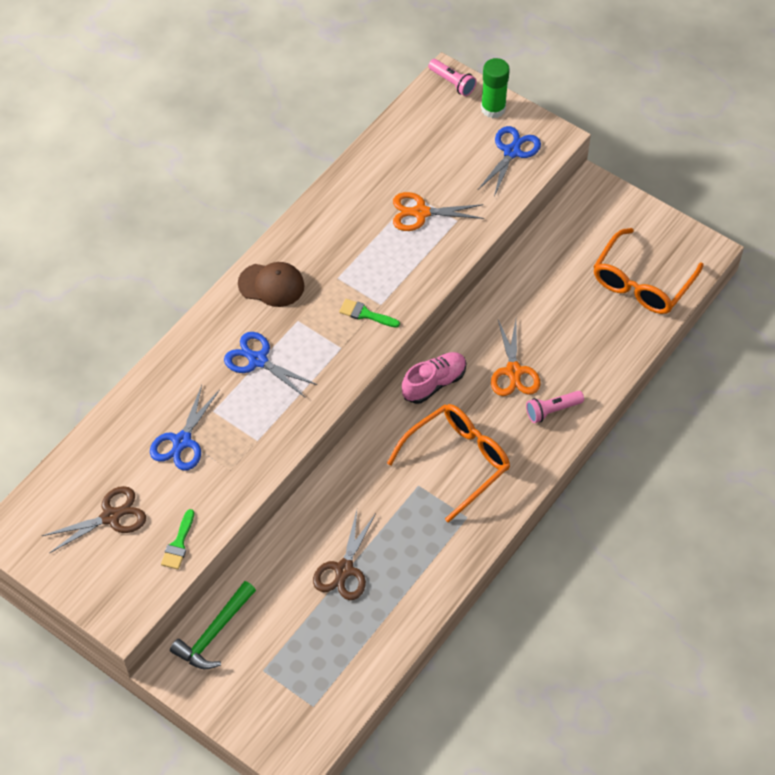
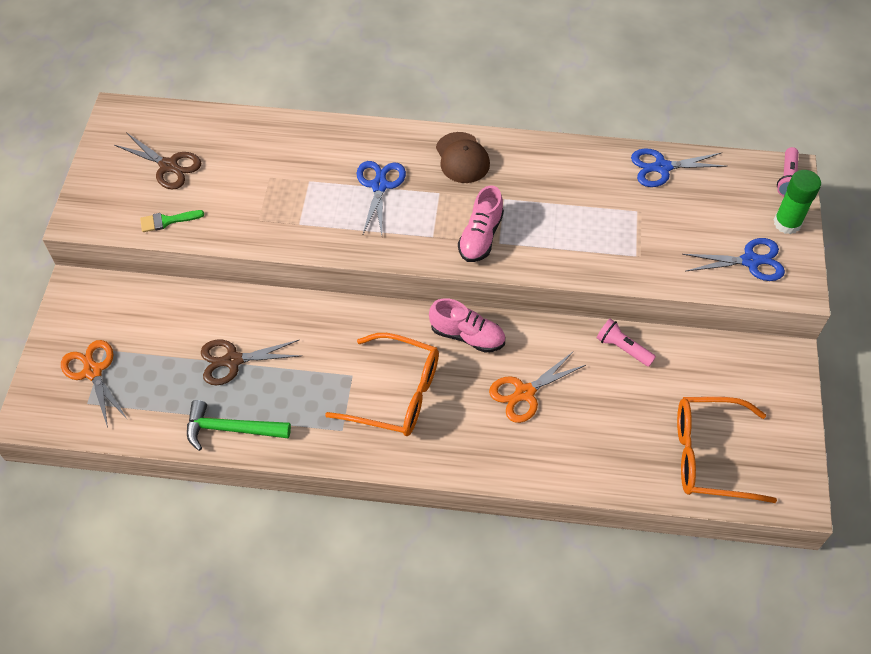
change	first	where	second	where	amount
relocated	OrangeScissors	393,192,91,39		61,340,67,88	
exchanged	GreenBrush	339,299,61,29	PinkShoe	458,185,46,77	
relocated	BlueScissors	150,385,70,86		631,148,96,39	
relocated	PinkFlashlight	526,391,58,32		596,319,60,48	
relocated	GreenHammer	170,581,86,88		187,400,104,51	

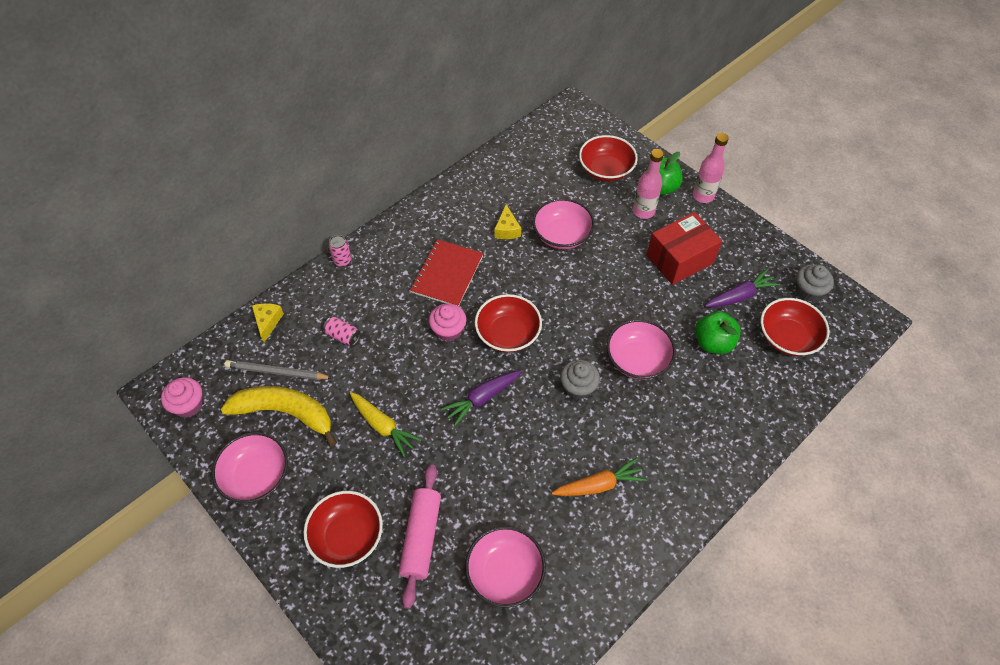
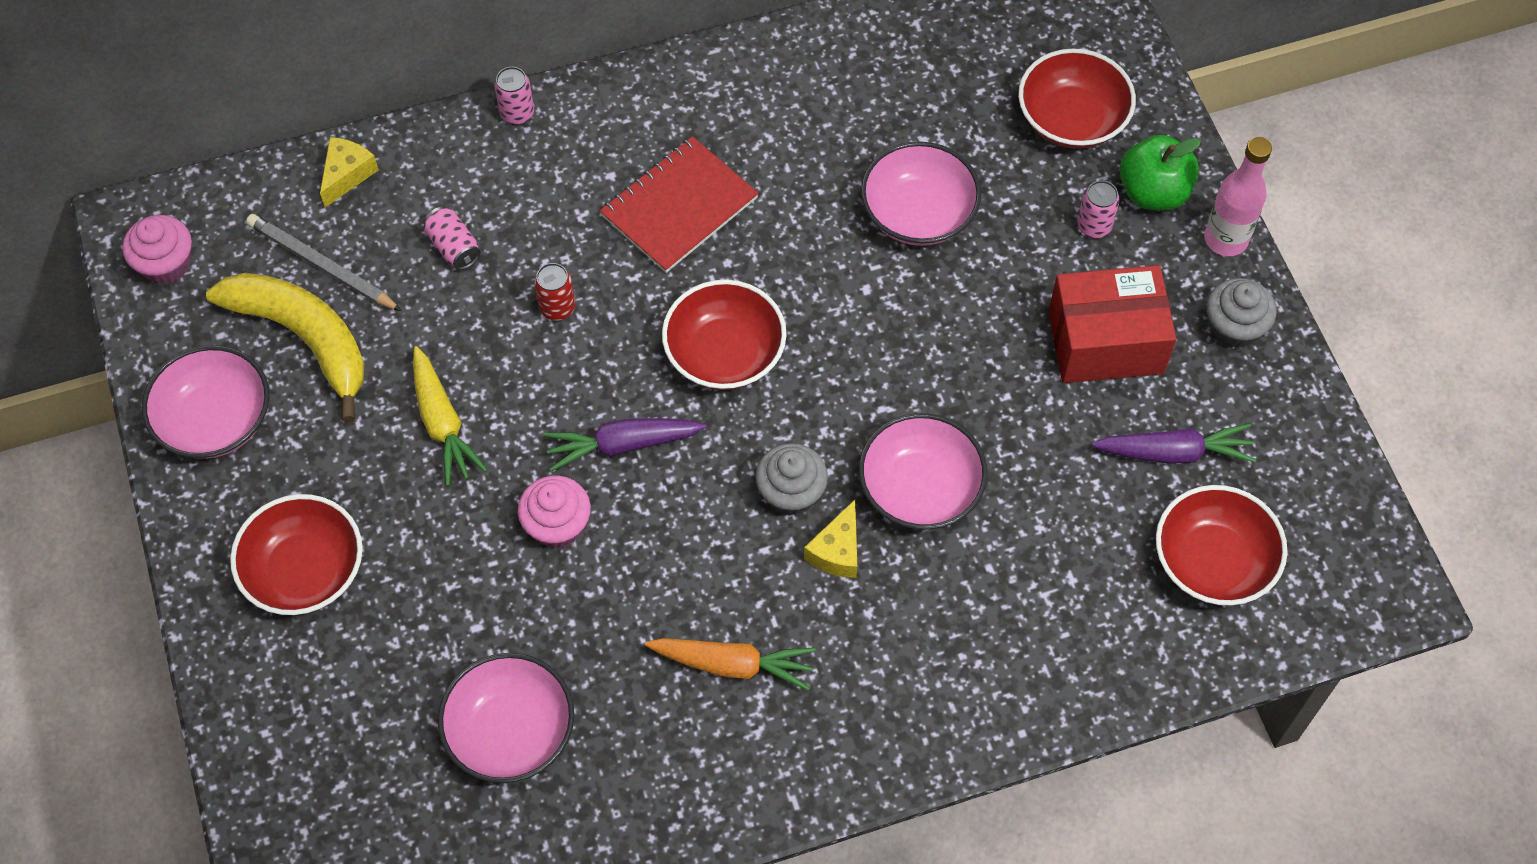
change	first	where	second	where	amount
exchanged	PinkBottle	633,149,31,70	PinkCan	1077,180,43,58	
relocated	YellowCheese	494,205,27,34		804,500,53,78	
relocated	GreyCupcake	796,264,38,38		1207,278,69,71	
relocated	PinkCupcake	429,303,37,39		518,476,73,72	
missing	GreenApple	695,311,46,43			
missing	PinkRollingPin	399,464,42,145			
appeared			RedCan	534,263,41,57	

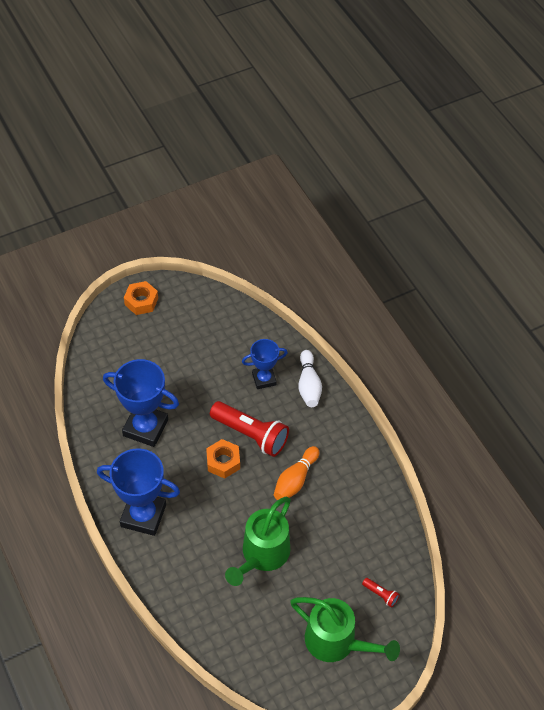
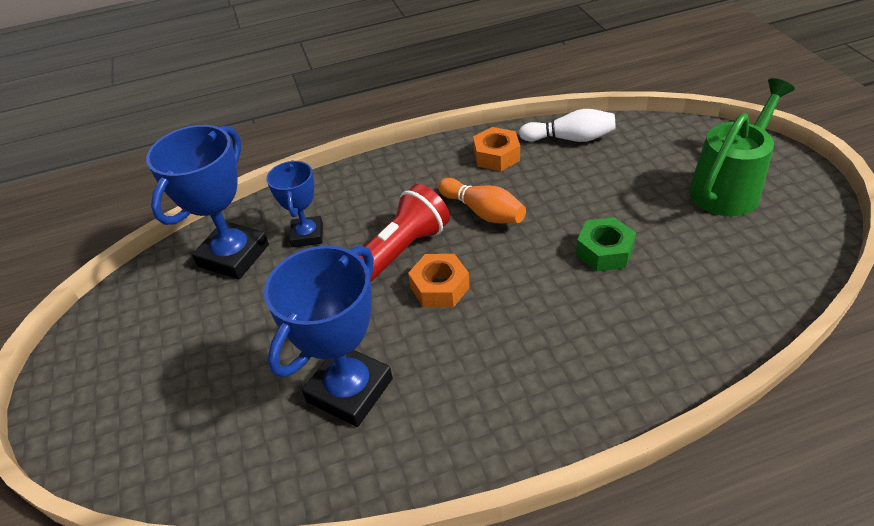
change	first	where	second	where	amount
relocated	OrangeNut	124,281,34,34		473,127,47,44	
relocated	WhiteBowlingPin	299,350,23,57		519,109,97,33	
relocated	BlueTrophy	97,448,83,88		146,125,123,154	
exchanged	GreenWateringCan	225,496,66,90	GreenNut	576,217,60,55	
missing	RedFlashlight	362,578,38,30			

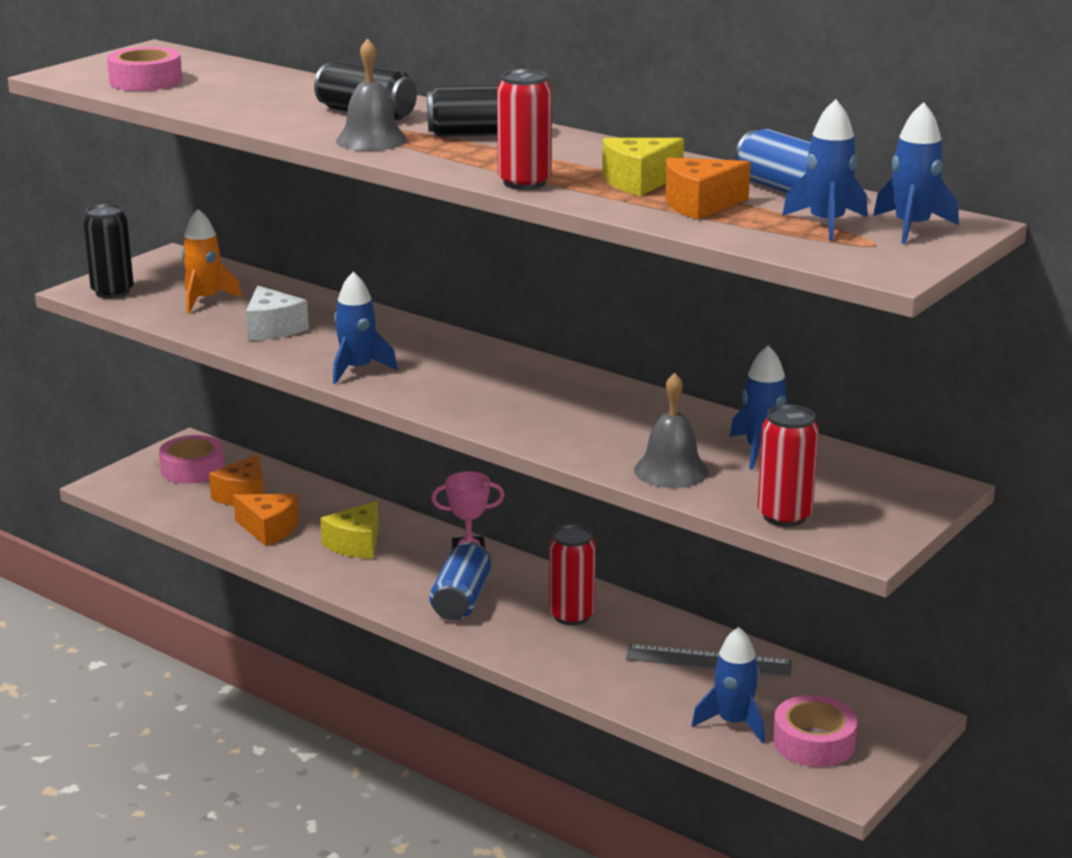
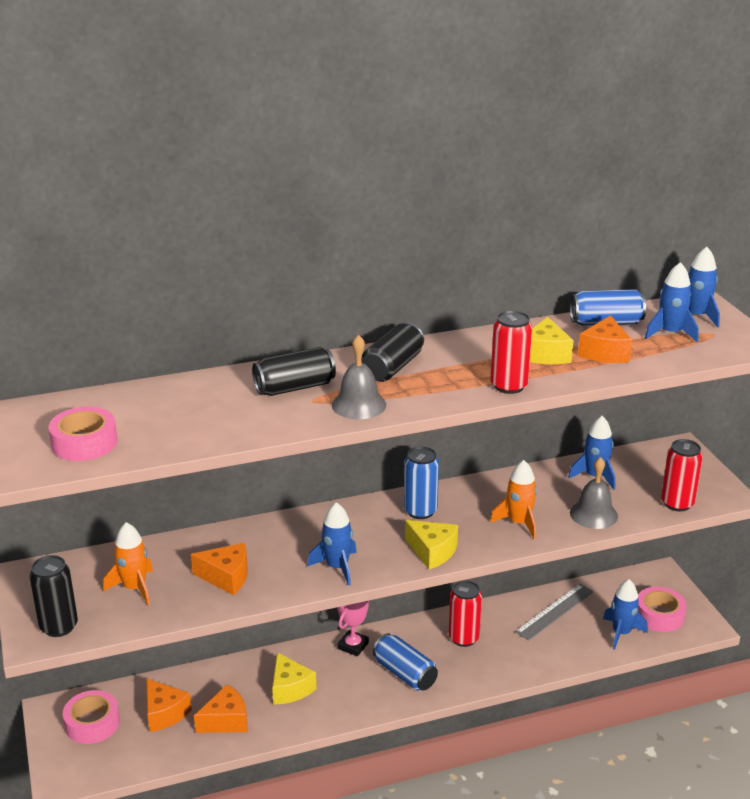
change	first	where	second	where	amount
colour	WhiteCheese	246,286,63,54	OrangeCheese	191,543,57,52	
appeared			BlueCan	404,446,35,73	
appeared			OrangeRocket	490,460,47,79	
appeared			YellowCheese	405,520,53,50	

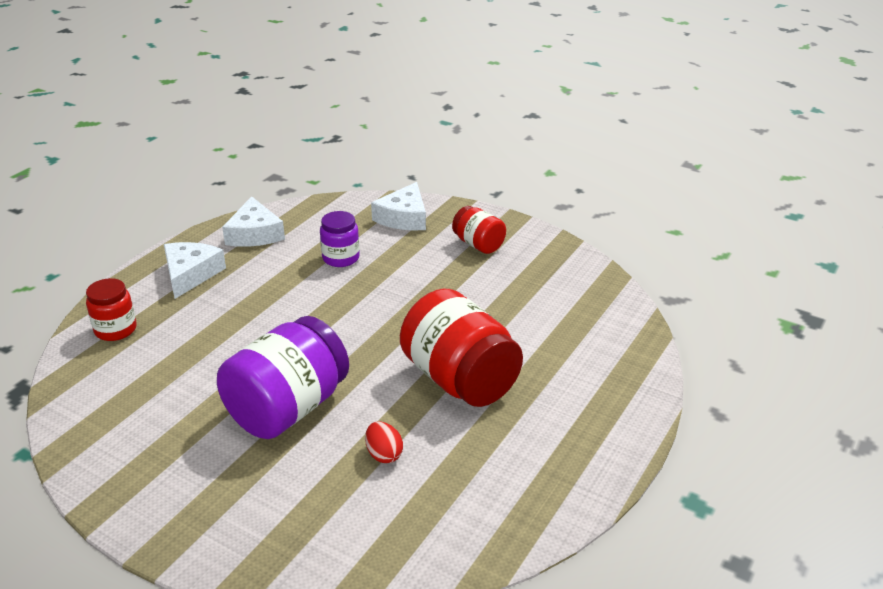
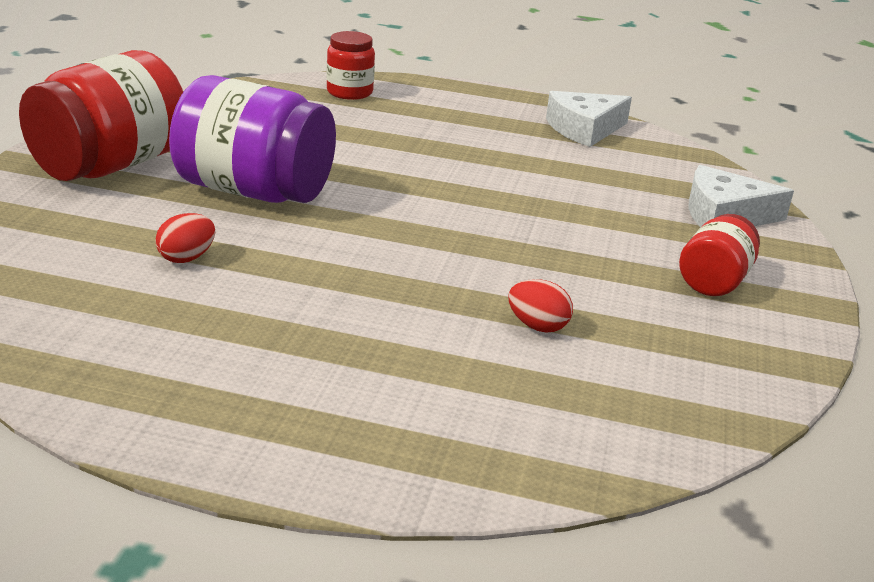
change	first	where	second	where	amount
missing	PurpleJar	320,211,40,56			
missing	WhiteCheese	164,242,62,57			
relocated	RedJar	400,289,123,118		19,50,164,131	
appeared			RedEgg	508,279,65,53	

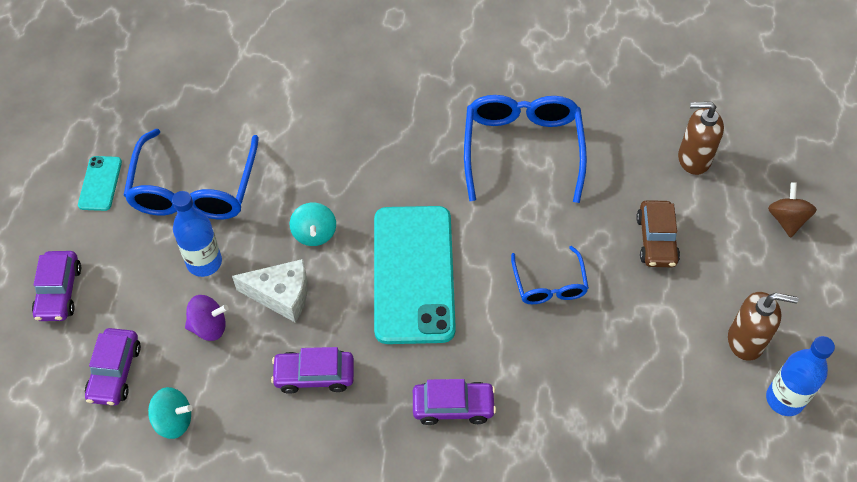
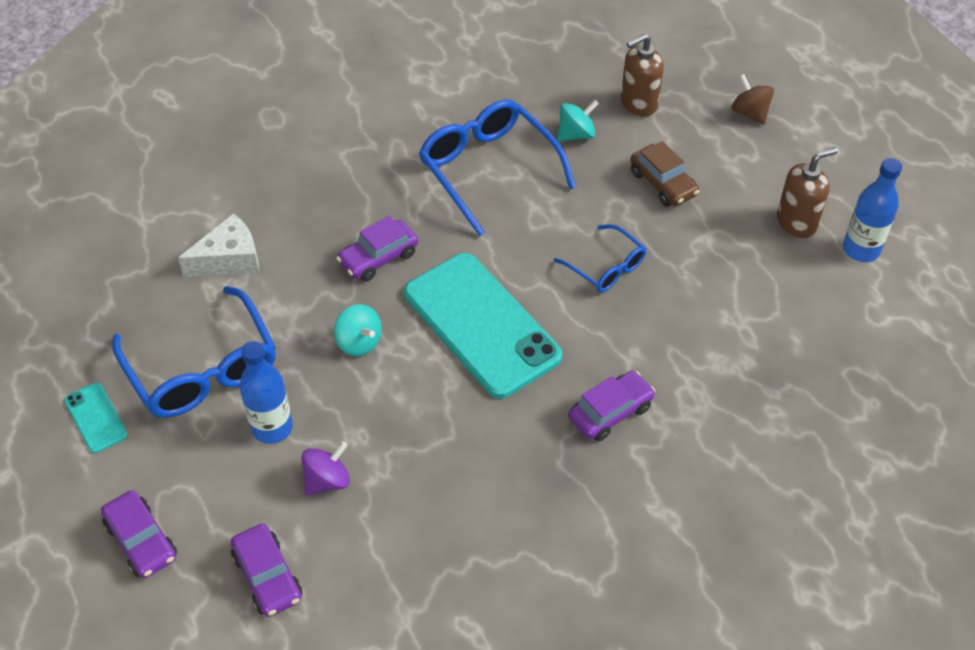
change	first	where	second	where	amount
relocated	WhiteCheese	232,259,76,63		178,213,81,64	
relocated	PurpleCar	271,347,83,47		336,216,82,66	
relocated	TurquoiseSpinningTop	148,387,45,52		557,100,42,42	

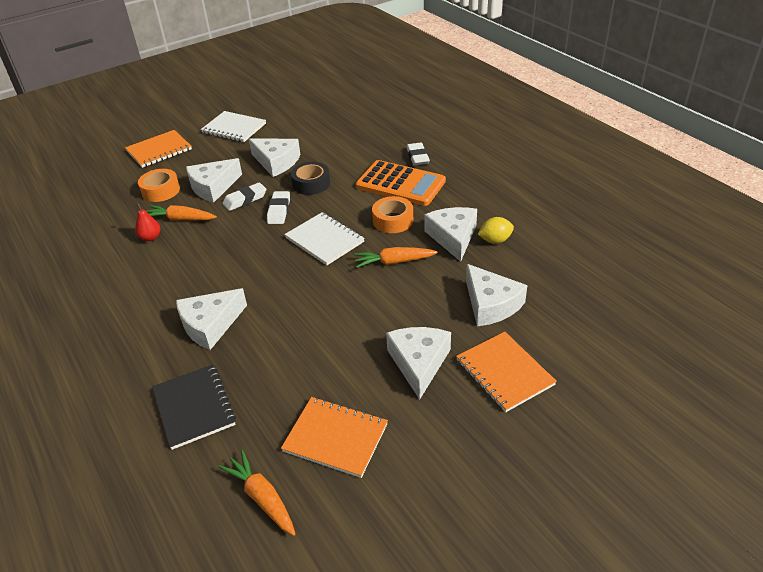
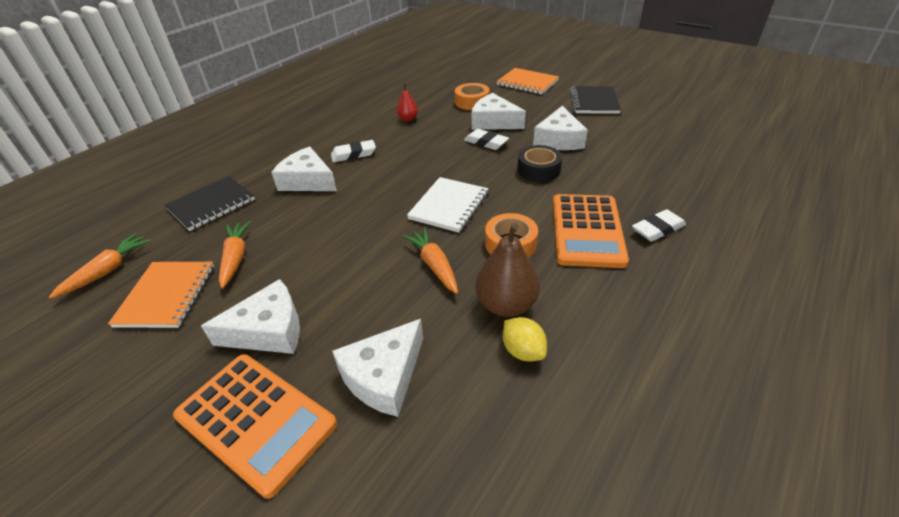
change	first	where	second	where	amount
colour	WhiteNotebook	201,111,65,31	BlackNotebook	570,86,51,28	
relocated	WhiteEraser	267,191,23,33		331,140,45,22	
relocated	OrangeCarrot	146,205,71,15		219,221,32,68	
exchanged	WhiteCheese	425,207,52,55	BrownPear	476,223,64,94	
exchanged	OrangeNotebook	456,332,101,80	OrangeCalculator	173,354,164,145	

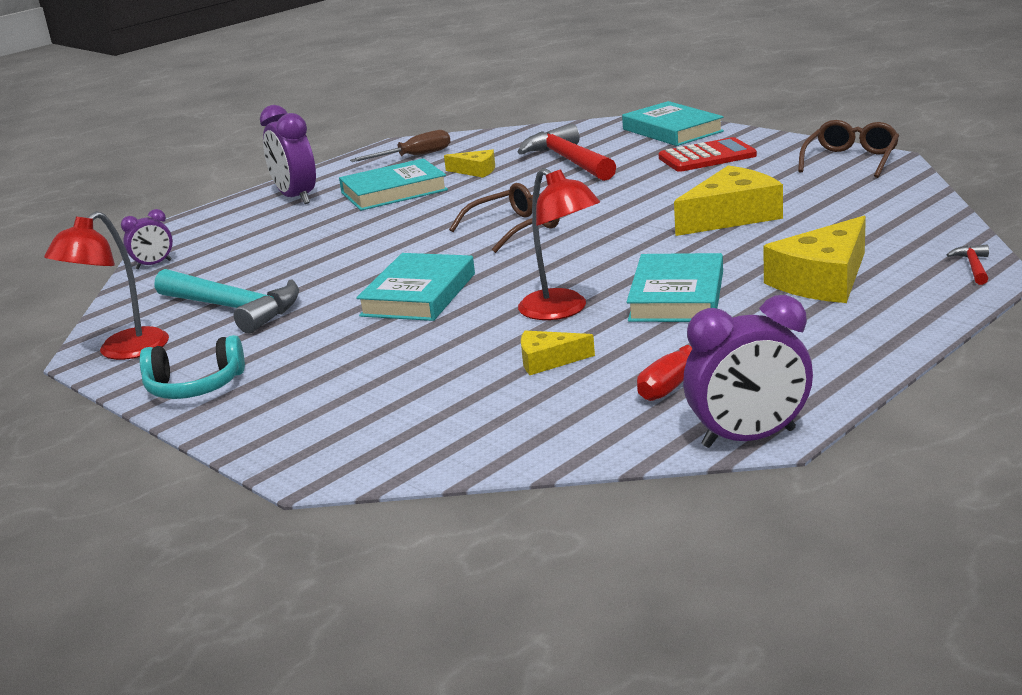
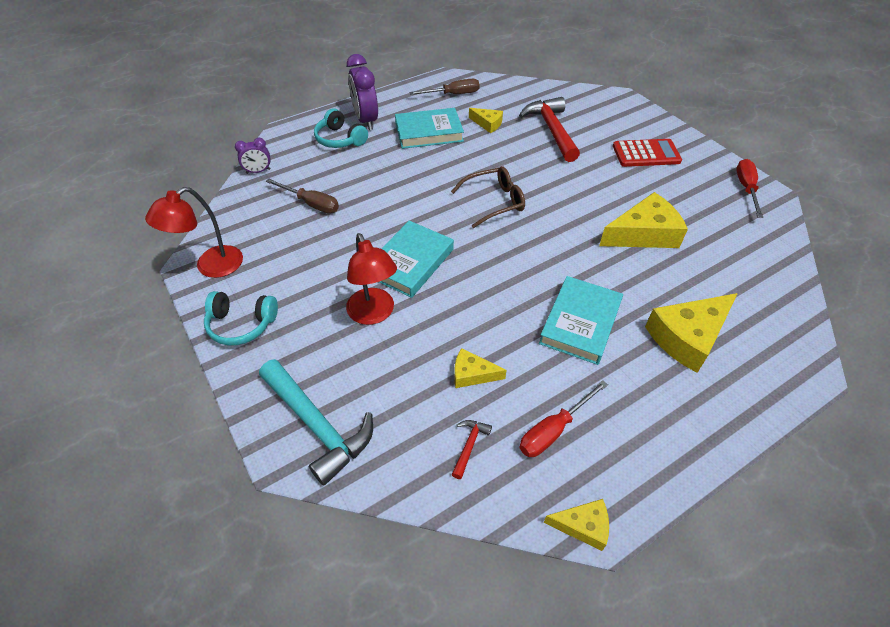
change	first	where	second	where	amount
missing	TurquoiseBook	622,101,102,45			
exchanged	BrownGlasses	798,120,101,58	RedScrewdriver	736,159,27,59	
relocated	RedLamp	518,168,82,152		346,233,51,92	
relocated	RedHammer	947,245,42,40		451,420,41,59	
relocated	TurquoiseHammer	155,269,144,64		259,359,114,127	
exchanged	PurpleClock	683,295,130,153	YellowCheese	544,499,65,52	
appeared			TurquoiseHeadphones	314,109,54,39	
appeared			BrownScrewdriver	266,179,73,34	

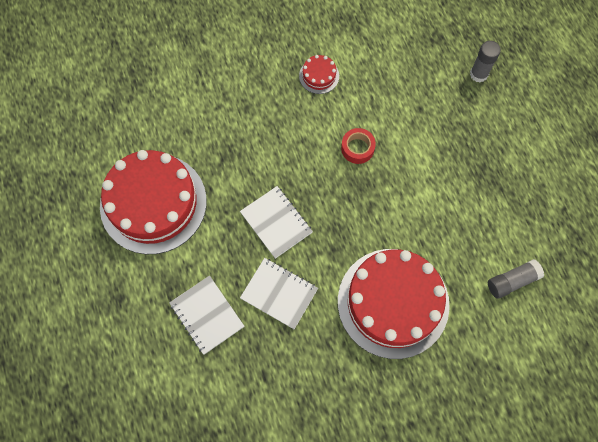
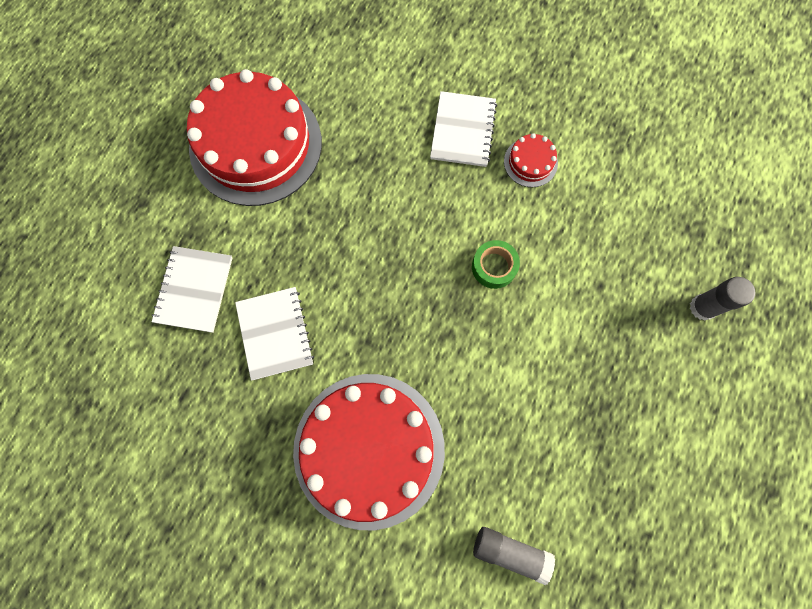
change	first	where	second	where	amount
colour	RedTape	341,128,35,36	GreenTape	472,240,48,49	
relocated	WhiteNotebook	240,186,73,73		430,91,67,76	

